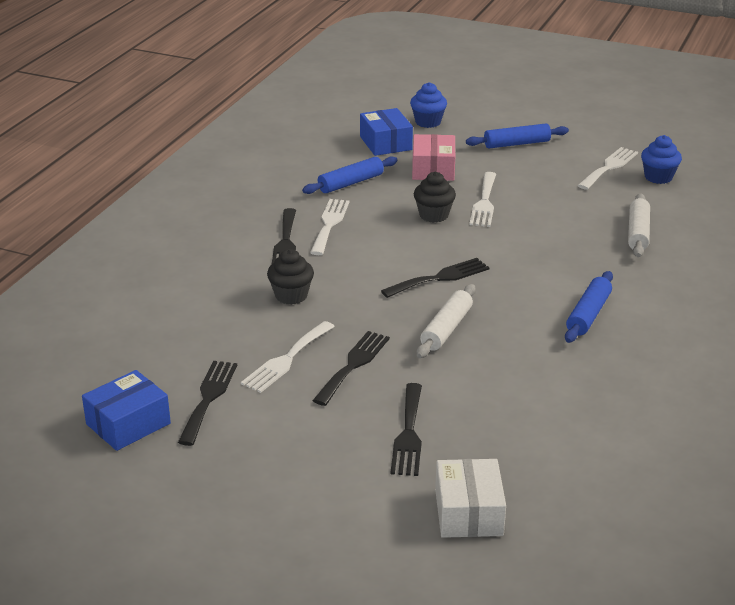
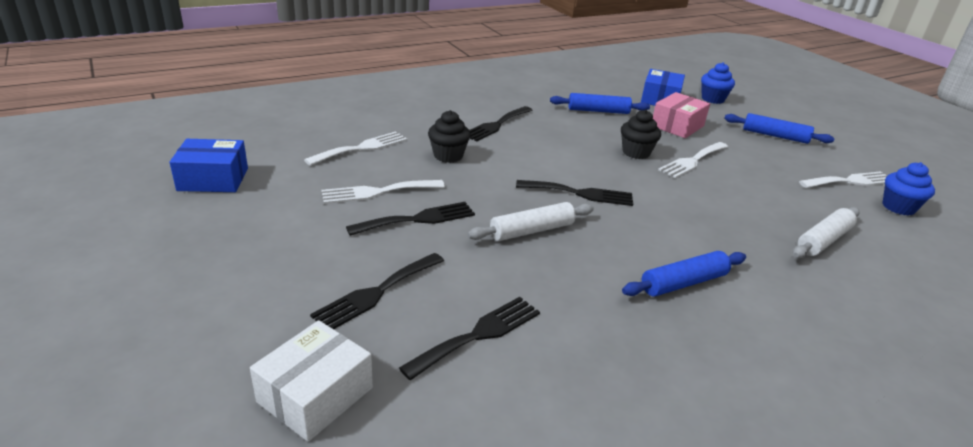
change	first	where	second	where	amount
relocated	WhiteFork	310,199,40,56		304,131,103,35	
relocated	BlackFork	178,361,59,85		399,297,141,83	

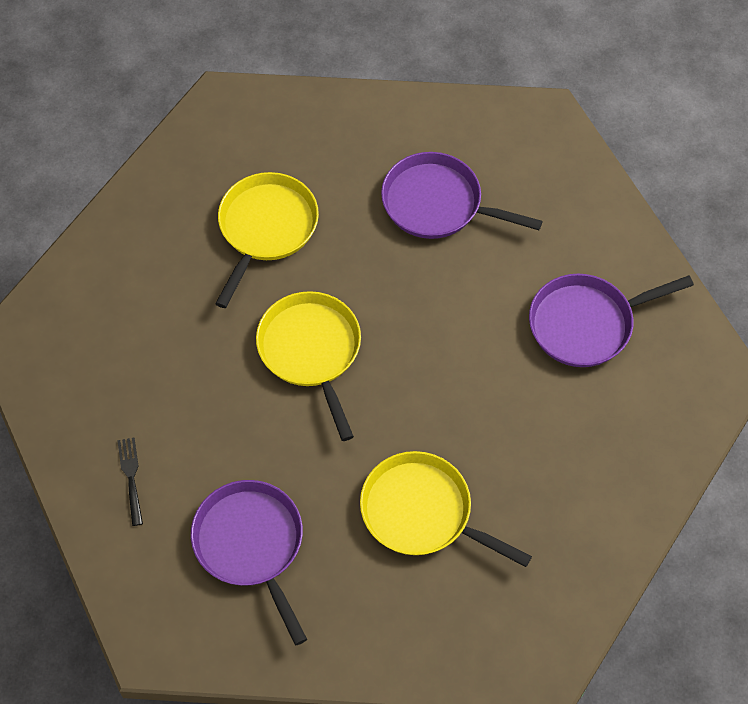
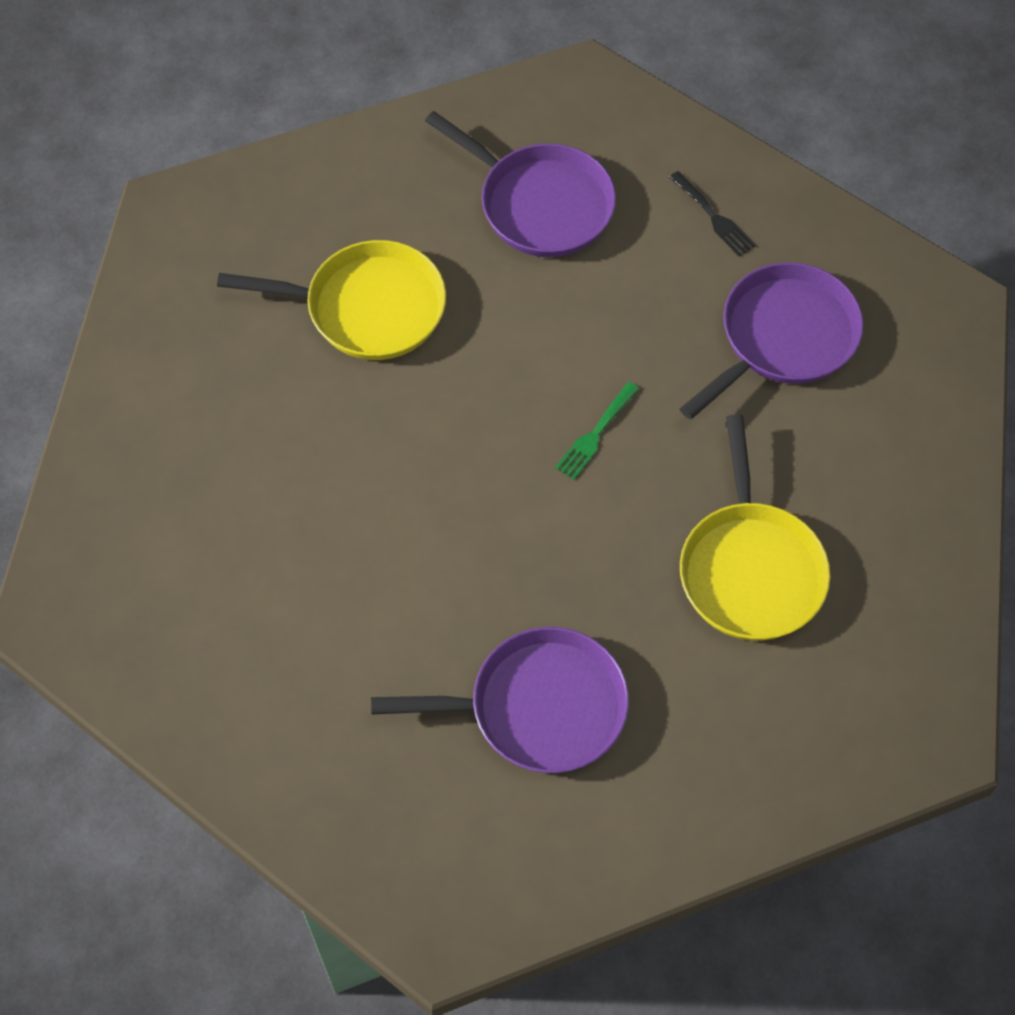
change	first	where	second	where	amount
relocated	PurplePan	529,274,165,93		680,262,184,158	
exchanged	YellowPan	256,291,105,150	GreenFork	555,382,84,98	

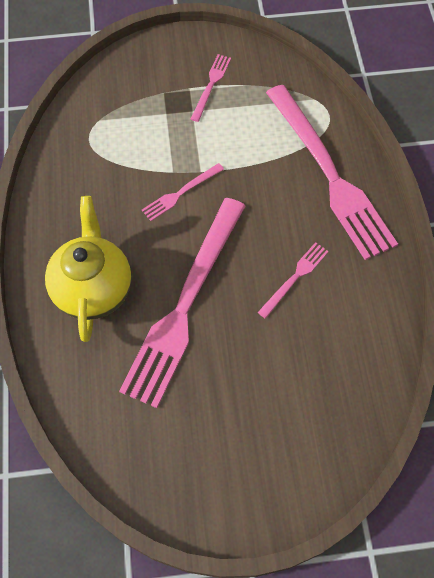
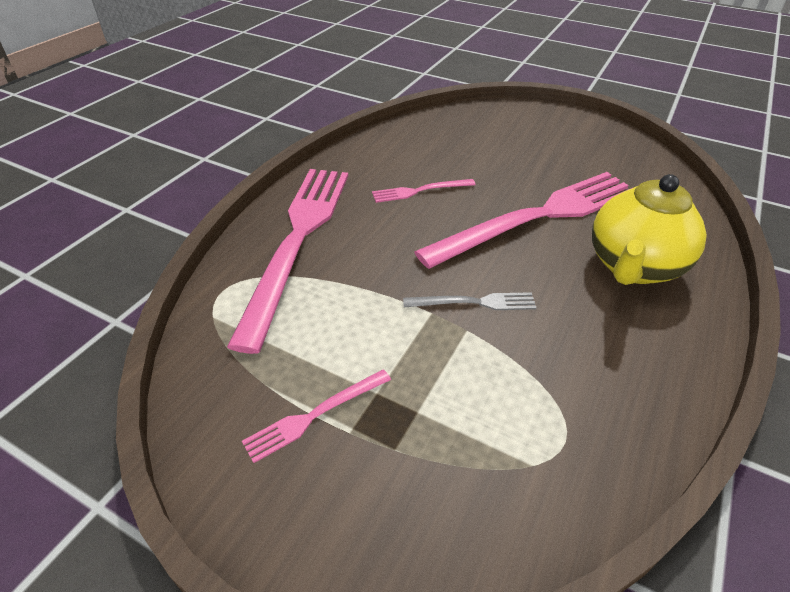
change	first	where	second	where	amount
colour	PinkFork	142,163,82,58	GreyFork	403,292,133,18	

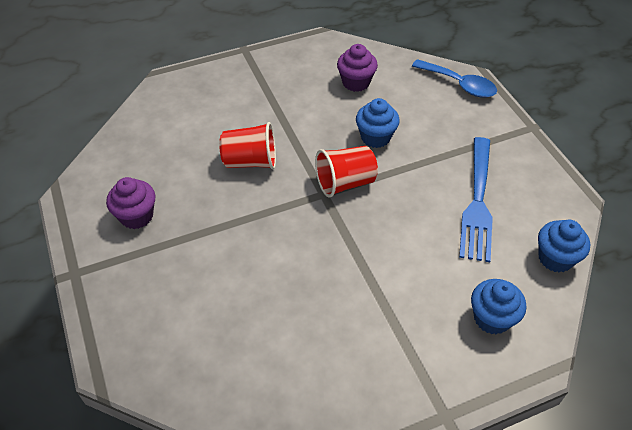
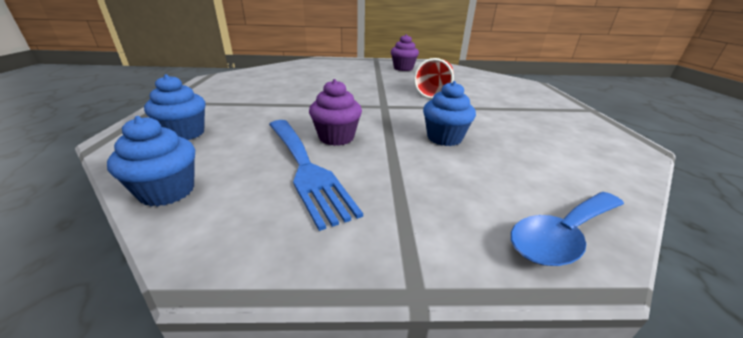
change	first	where	second	where	amount
relocated	PurpleCupcake	337,44,41,48		309,79,53,67	
spun	BlueFork	459,137,34,125		269,120,94,111	150 degrees counterclockwise
missing	RedCup	315,146,63,51			

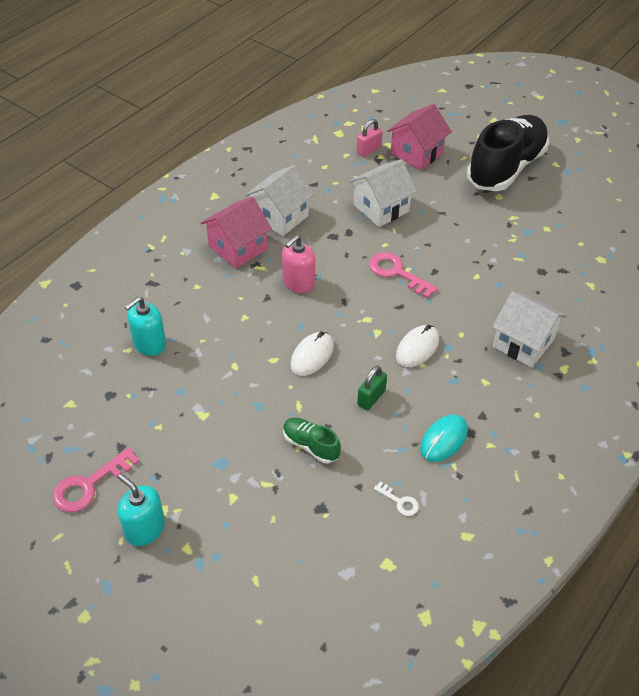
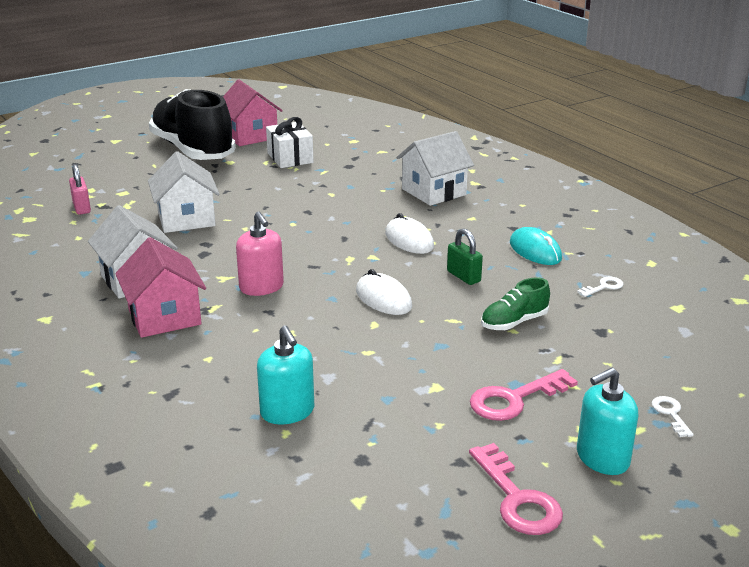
change	first	where	second	where	amount
relocated	PinkHouse	387,104,65,66		223,79,60,67	
relocated	PinkKey	369,252,69,46		470,369,108,52	
appeared			WhiteGift	266,117,47,51	
appeared			WhiteKey	652,396,42,41	

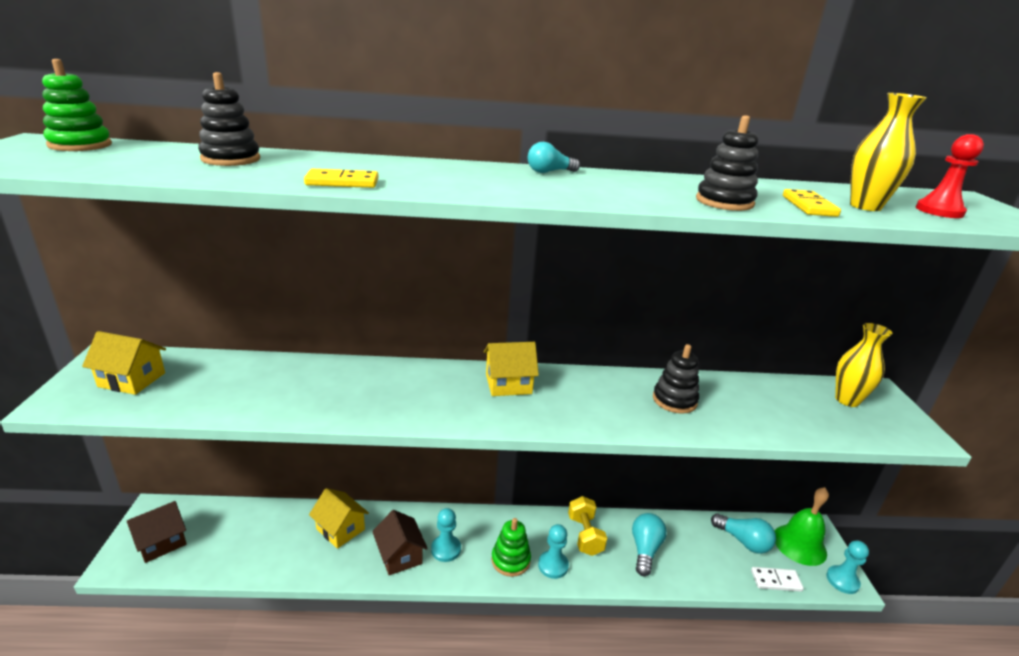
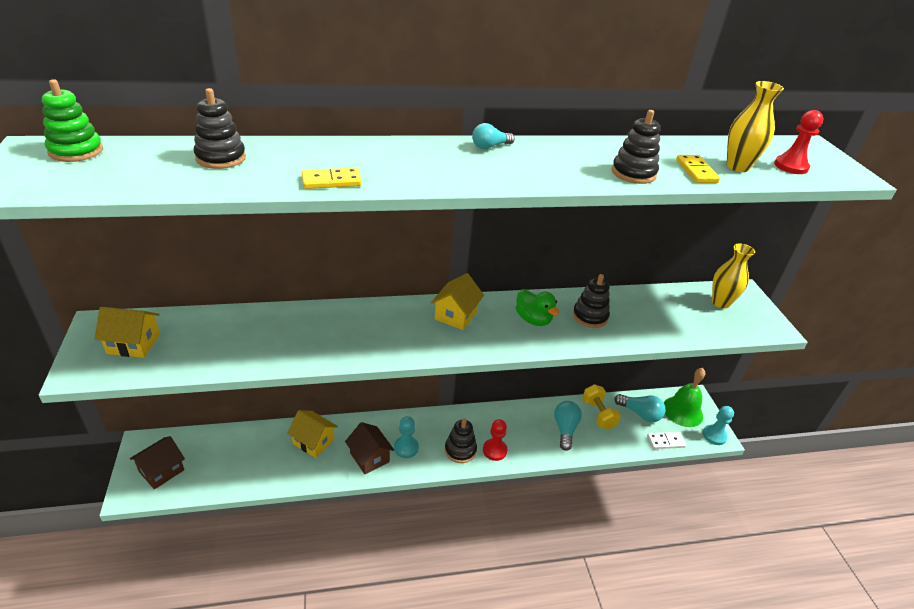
change	first	where	second	where	amount
spun	YellowHouse	484,342,55,54		431,273,53,57	45 degrees counterclockwise
relocated	YellowDumbbell	568,496,39,60		582,384,39,46	
colour	GreenStackingToy	491,518,40,59	BlackStackingToy	445,418,32,45	
colour	TurquoisePawn	538,524,31,55	RedPawn	483,419,24,42	
appeared			GreenDuck	516,289,43,37	

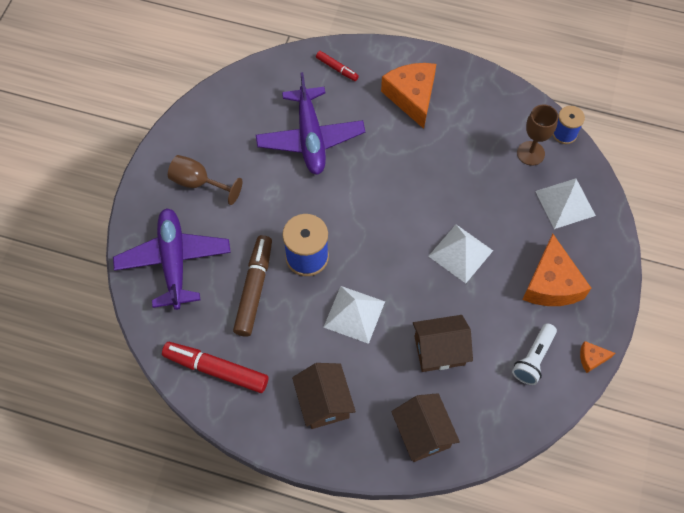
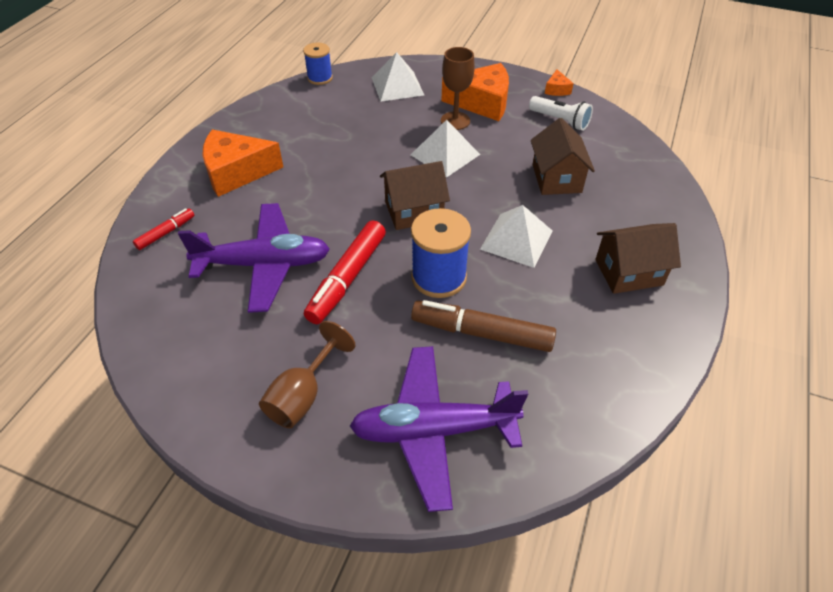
change	first	where	second	where	amount
relocated	BrownGoblet	517,105,41,61		441,47,34,83	
relocated	RedMarker	162,342,107,51		304,220,82,104	
relocated	BrownHouse	391,393,69,69		380,161,70,69	

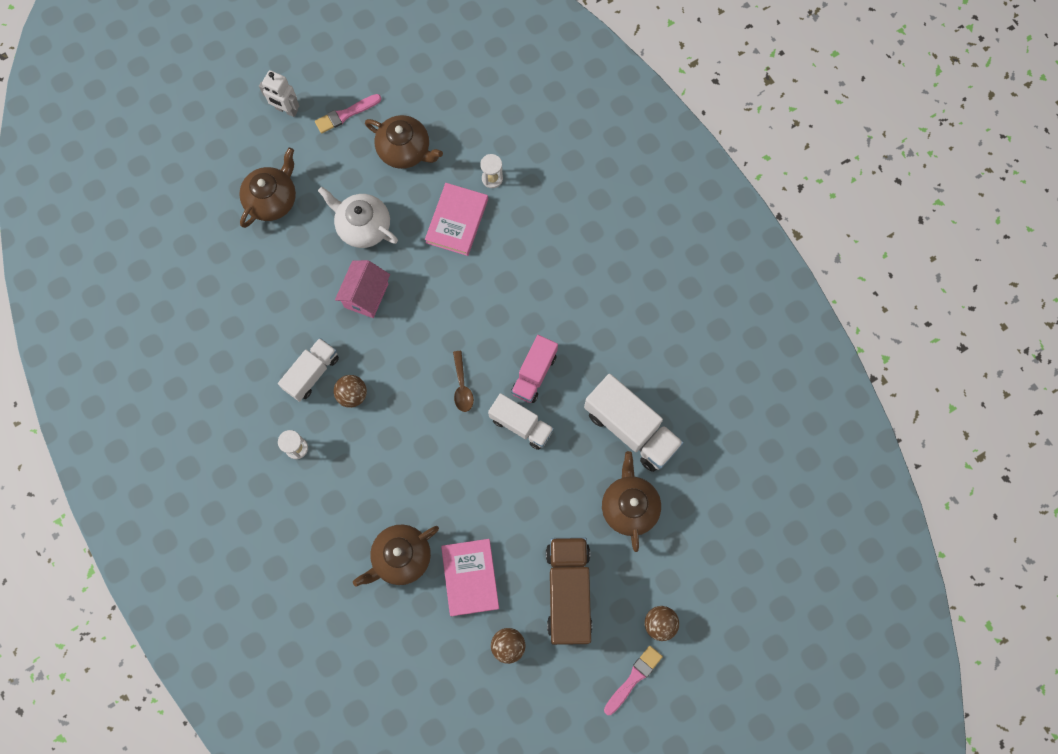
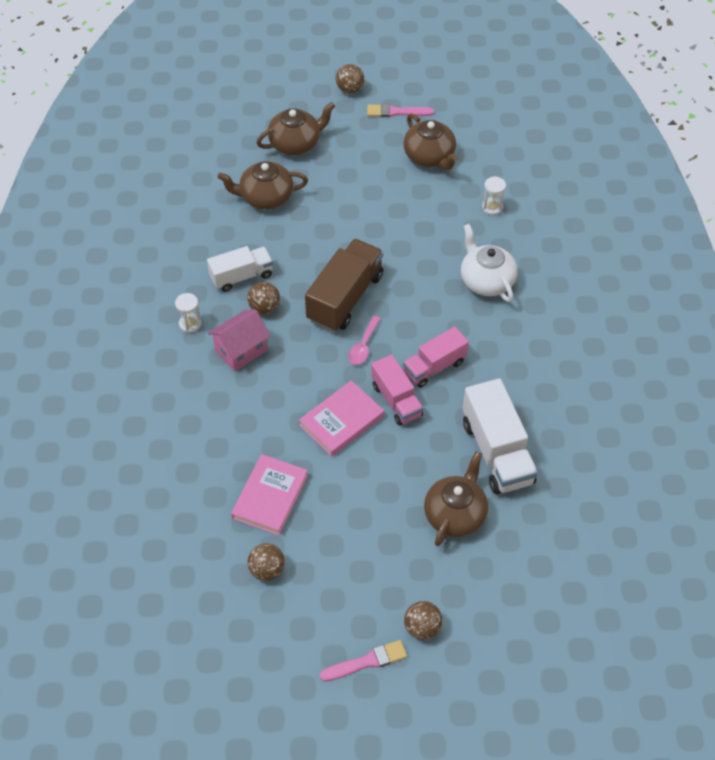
change	first	where	second	where	amount
exchanged	WhiteRobot	259,70,40,47	BrownBall	336,64,28,30	
relocated	PinkBook	425,183,63,73		299,380,85,77	
relocated	WhiteTeapot	318,187,80,61		461,224,56,78	
relocated	PinkHouse	335,260,55,58		208,310,62,62	
colour	BrownSpoon	453,351,21,61	PinkSpoon	348,316,33,49	
colour	WhiteTruck	488,393,66,57	PinkTruck	371,355,52,71	
relocated	BrownTeapot	353,525,86,62		217,161,91,48	
relocated	BrownTruck	546,537,46,108		305,239,78,93	

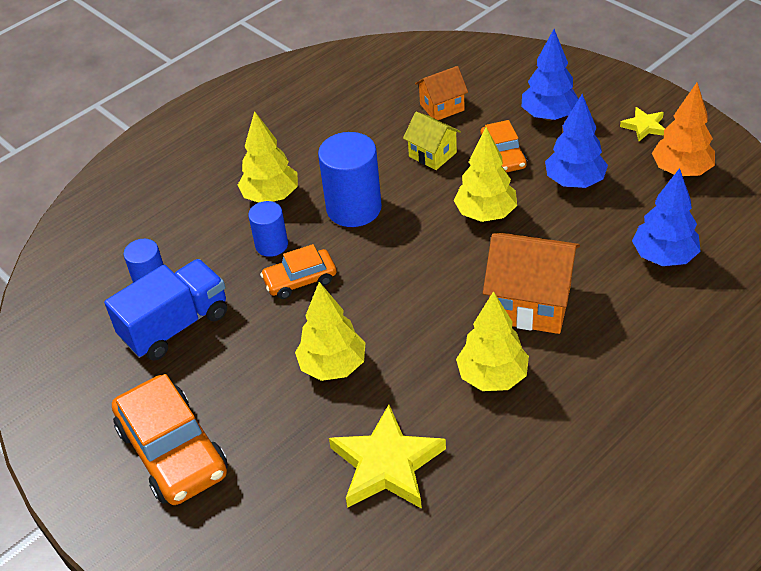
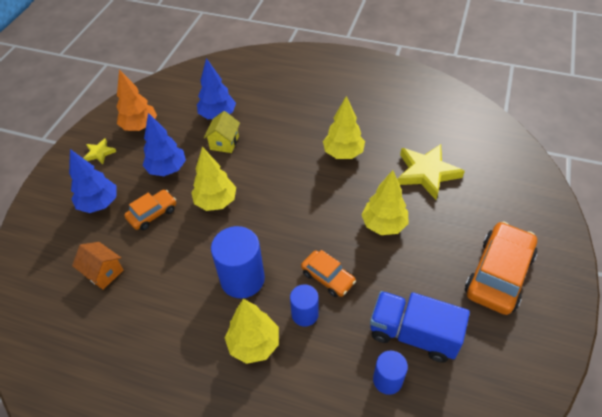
change	first	where	second	where	amount
relocated	YellowHouse	403,112,58,58		204,111,36,42	
missing	OrangeHouse	483,233,97,101			

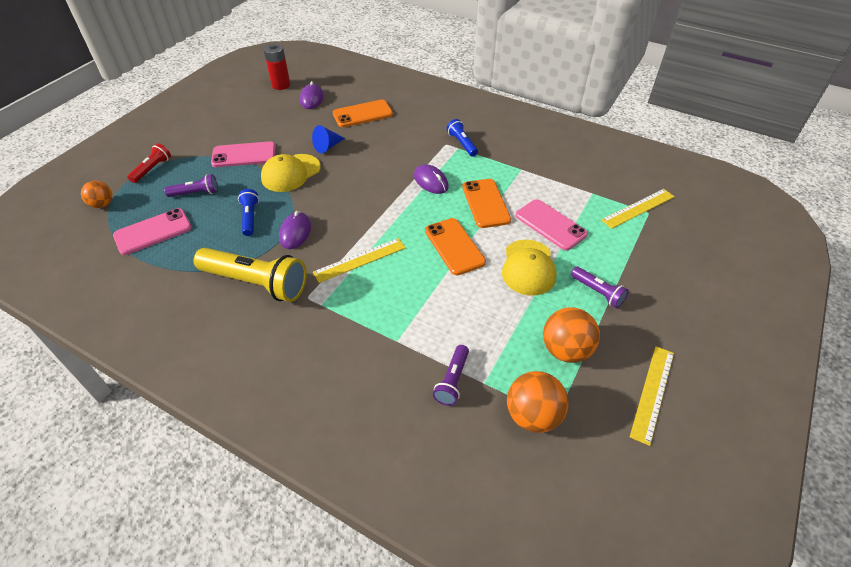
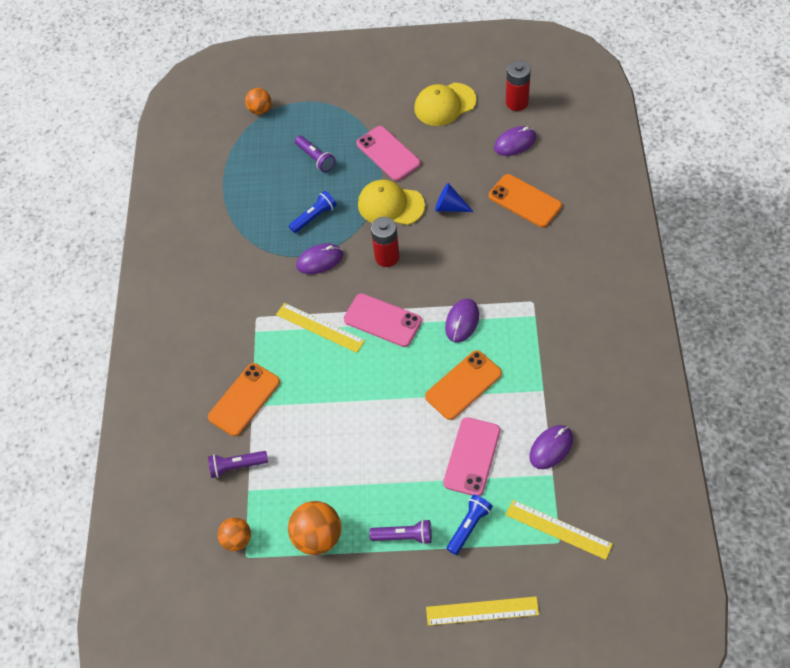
change	first	where	second	where	amount
relocated	BlueFlashlight	447,119,31,38		447,495,46,60	
missing	RedFlashlight	127,143,44,40			
relocated	PinkPhone	113,208,79,47		344,293,78,54	
relocated	OrangePhone	425,218,61,57		208,363,72,73	
relocated	YellowCap	502,240,55,56		414,83,63,43	
missing	YellowFlashlight	194,248,113,54			
spun	PurpleFlashlight	571,267,58,41		369,519,63,26	105 degrees counterclockwise
relocated	YellowRuler	630,346,44,100		426,596,113,30	
size	OrangeBall	507,371,62,62		218,517,33,34	x0.63
appeared			RedBattery	371,217,29,50	
appeared			PurpleMouse	530,425,43,44	

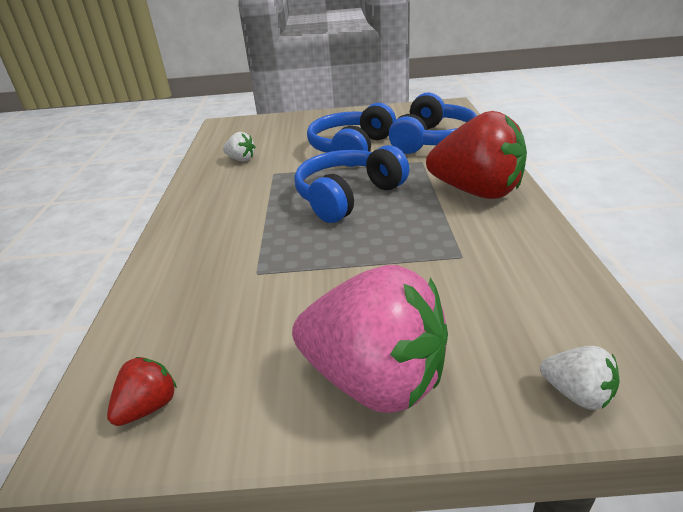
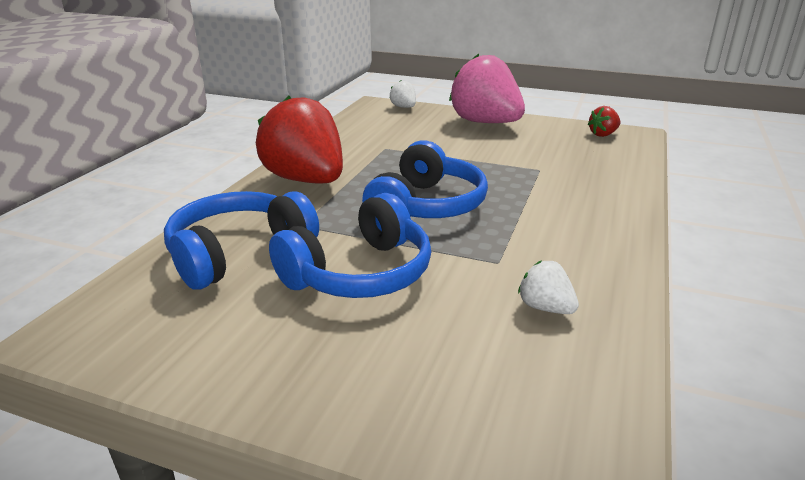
change	first	where	second	where	amount
spun	BlueHeadphones	294,145,115,78		362,140,126,78	45 degrees counterclockwise

